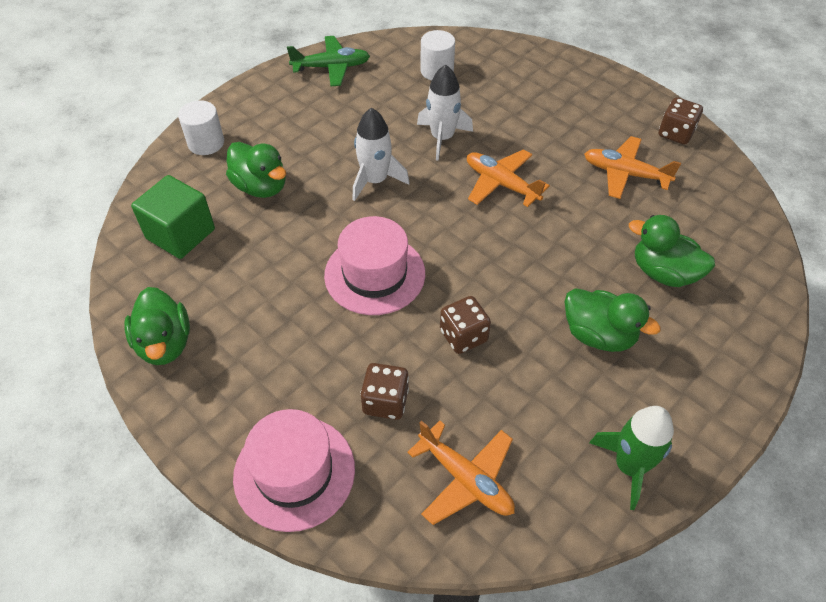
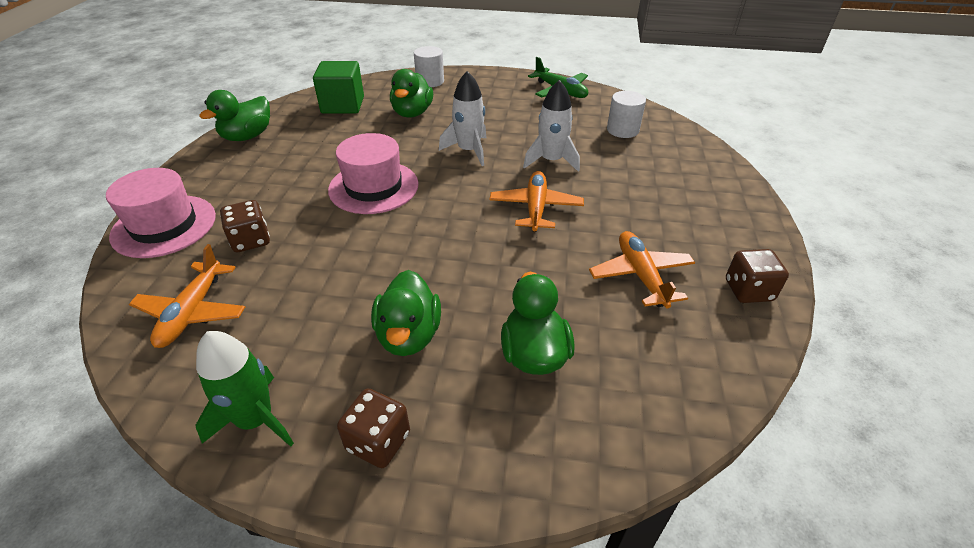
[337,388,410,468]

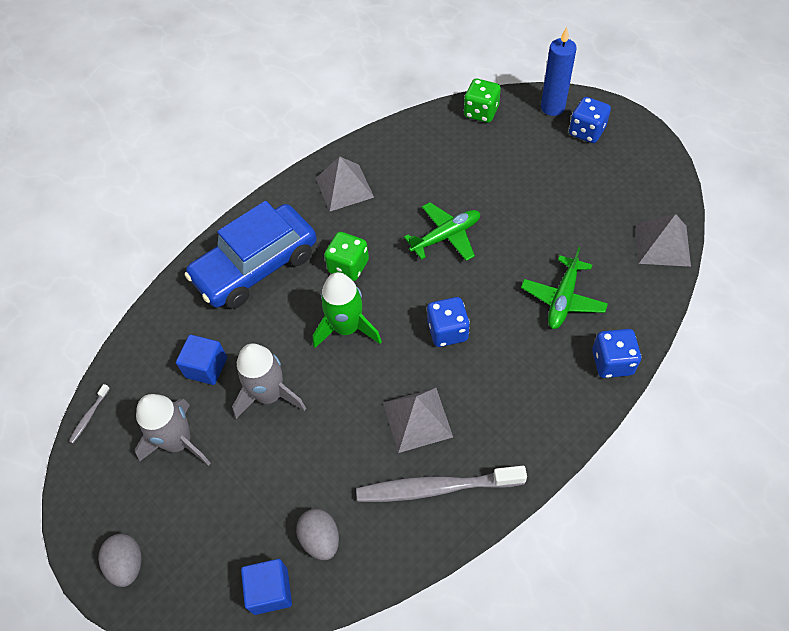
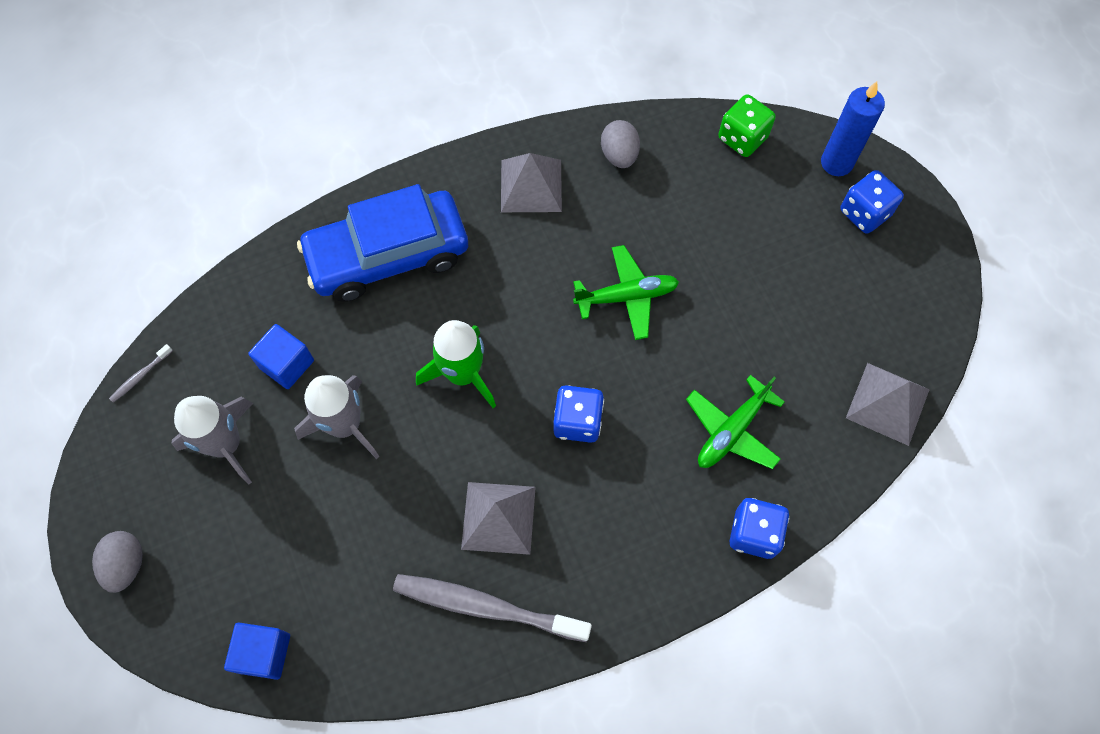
[324,232,369,281] (first image)
[601,120,640,168]

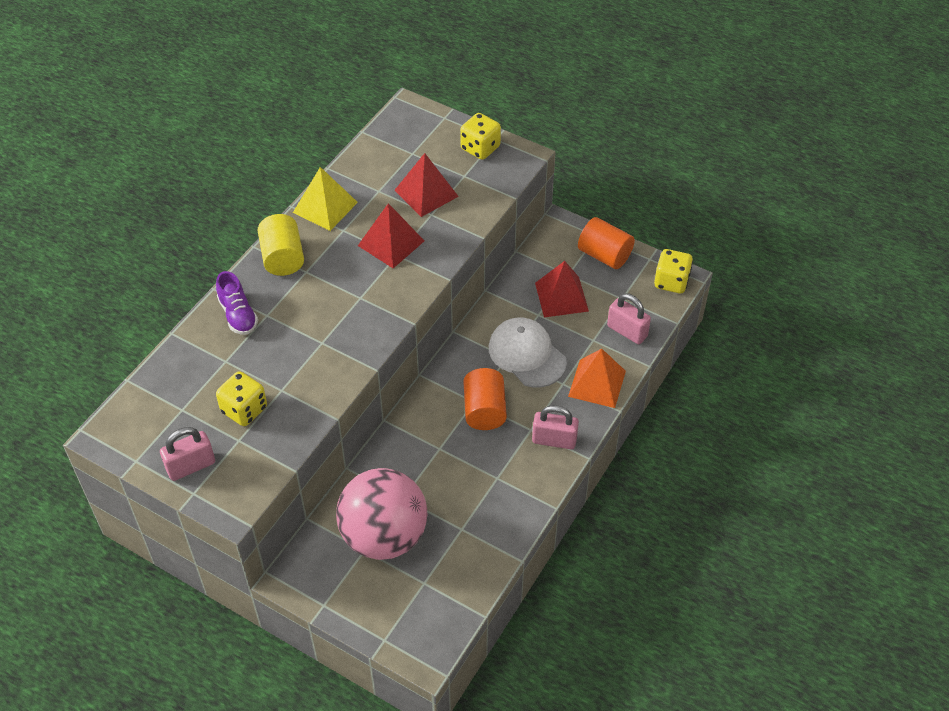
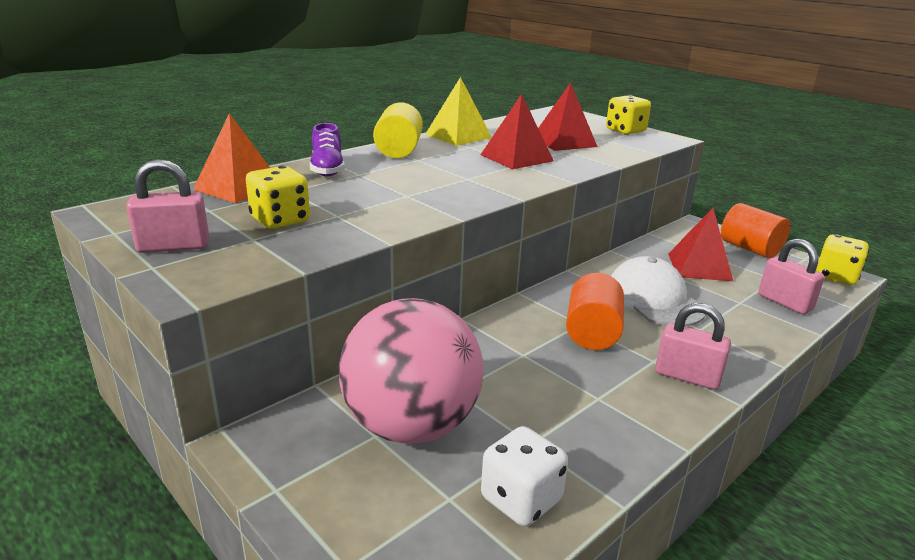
[481,426,568,527]
[193,113,270,203]

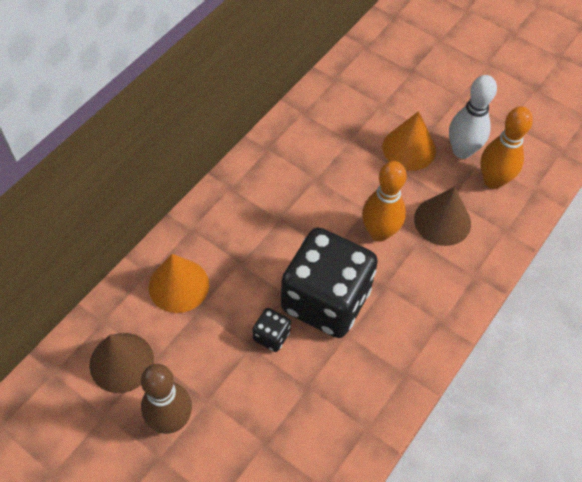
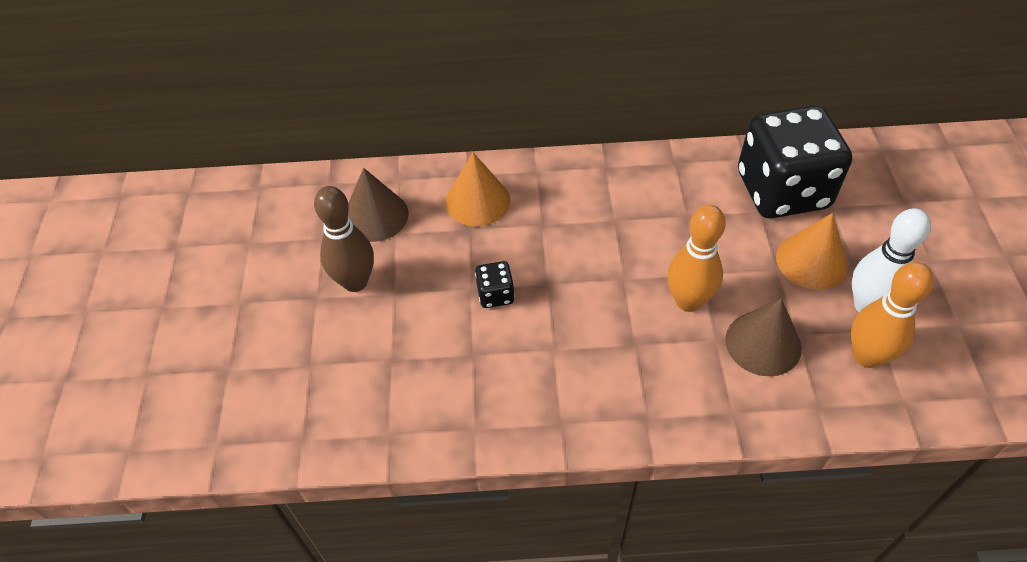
[738,106,852,218]

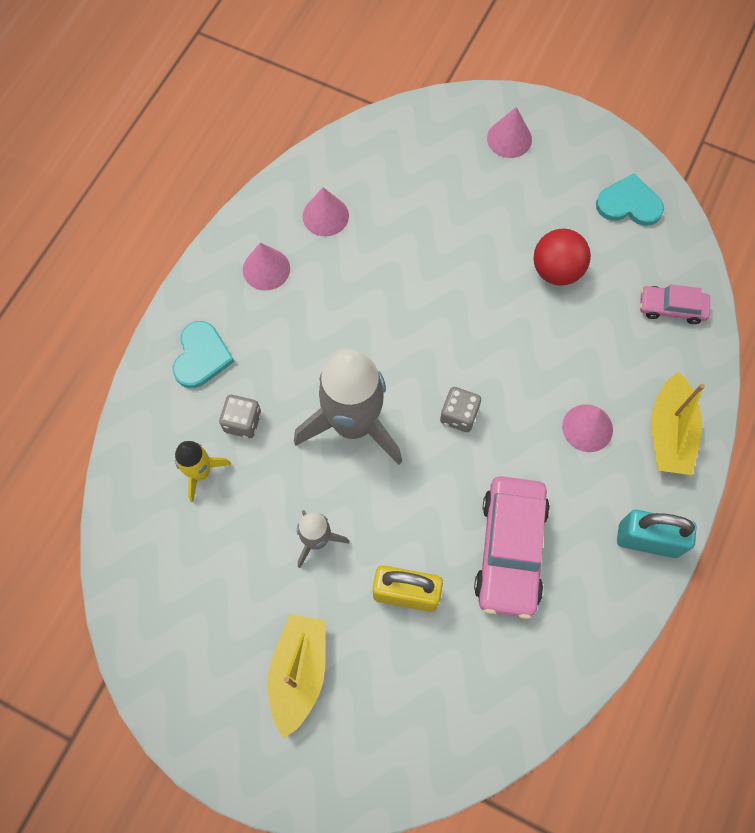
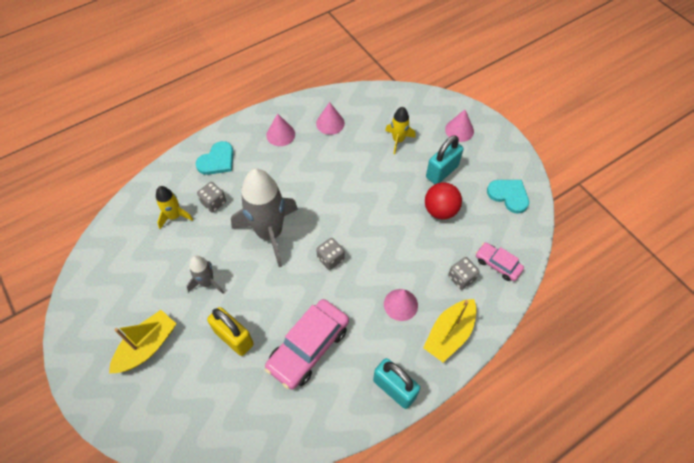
[385,107,416,154]
[426,135,463,184]
[448,257,480,290]

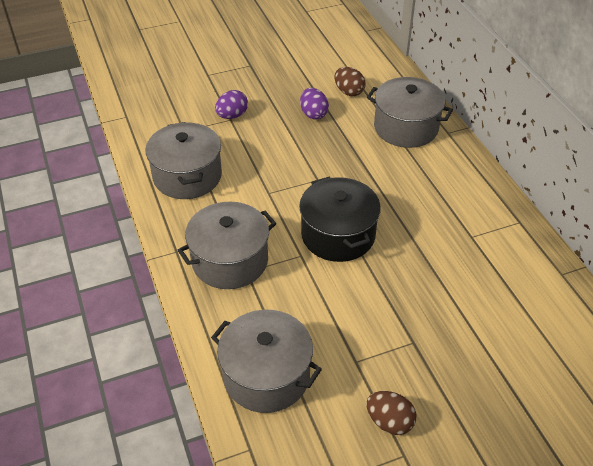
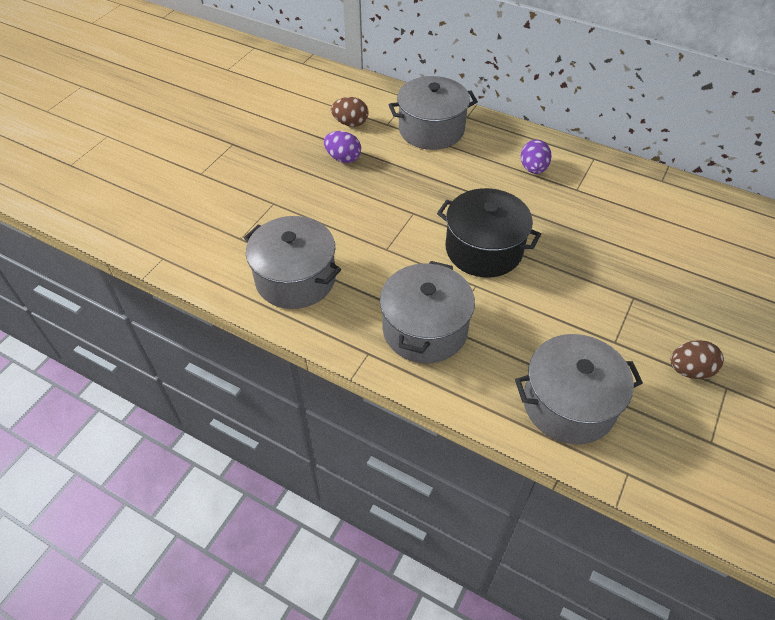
[521,140,552,174]

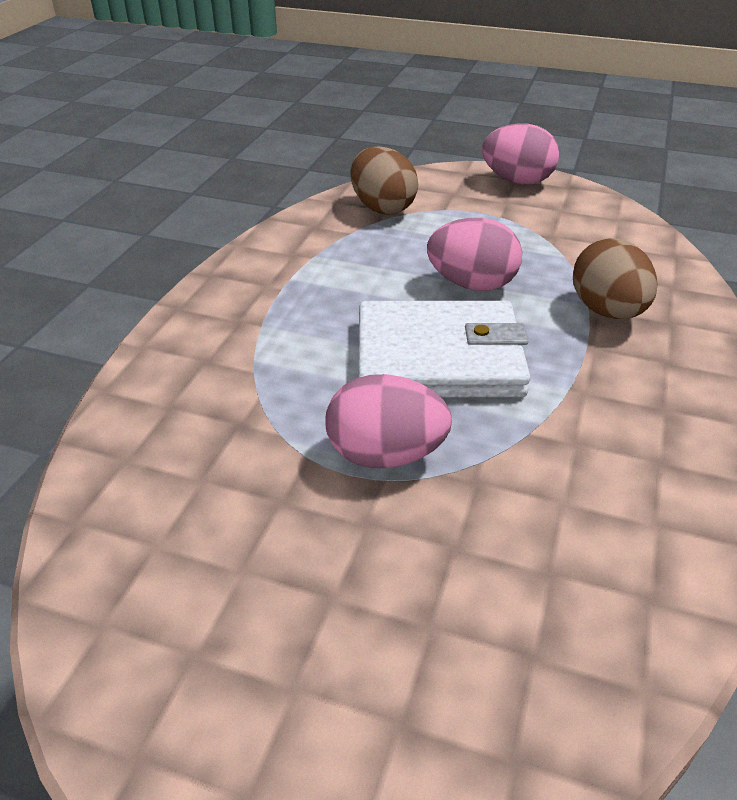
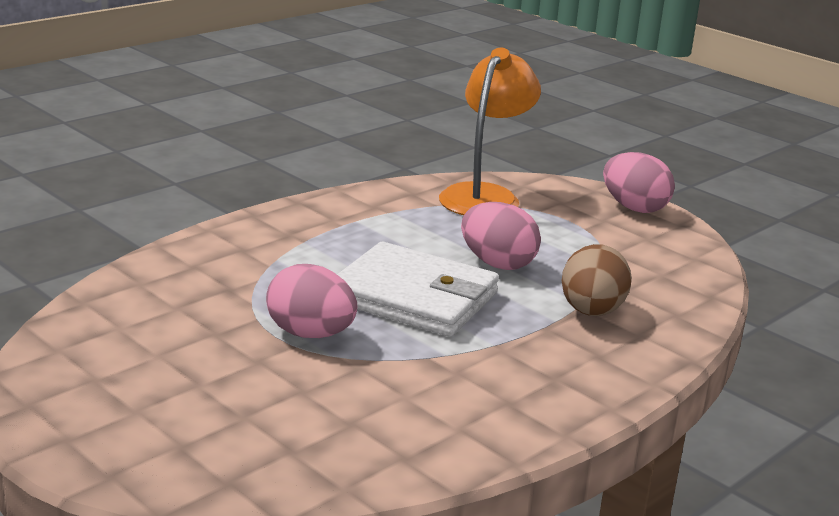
[439,48,541,215]

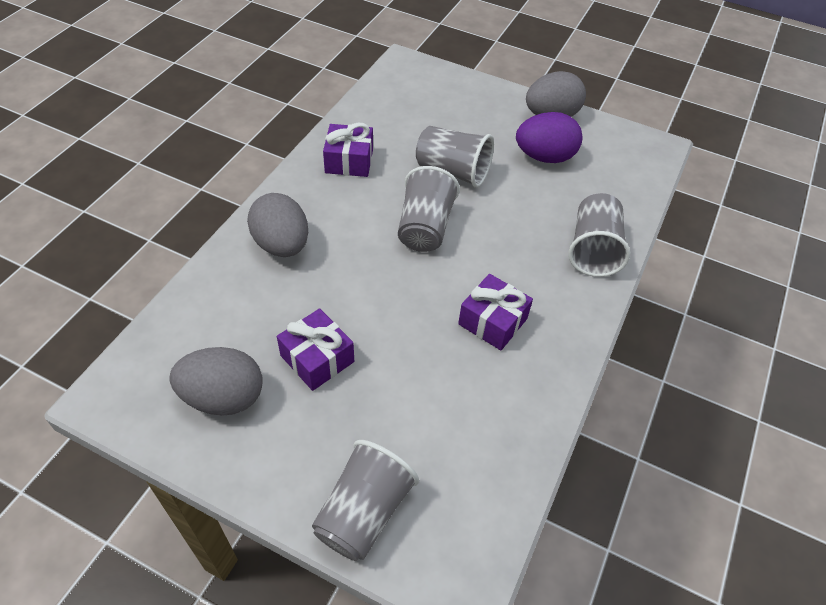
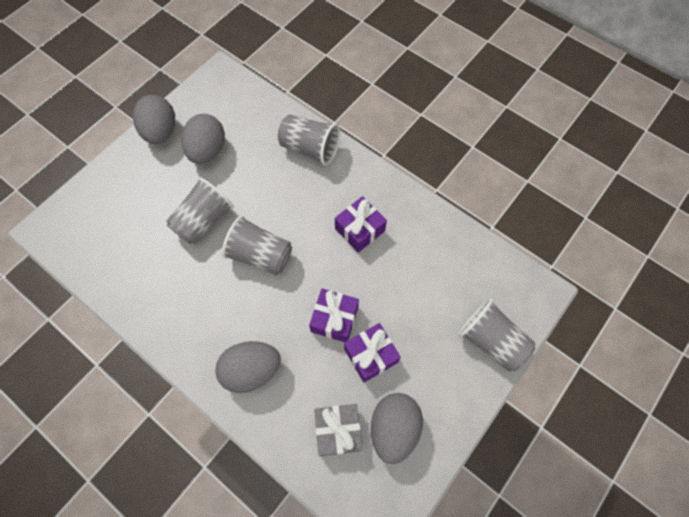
[314,404,362,456]
[309,288,359,342]
[181,114,225,164]

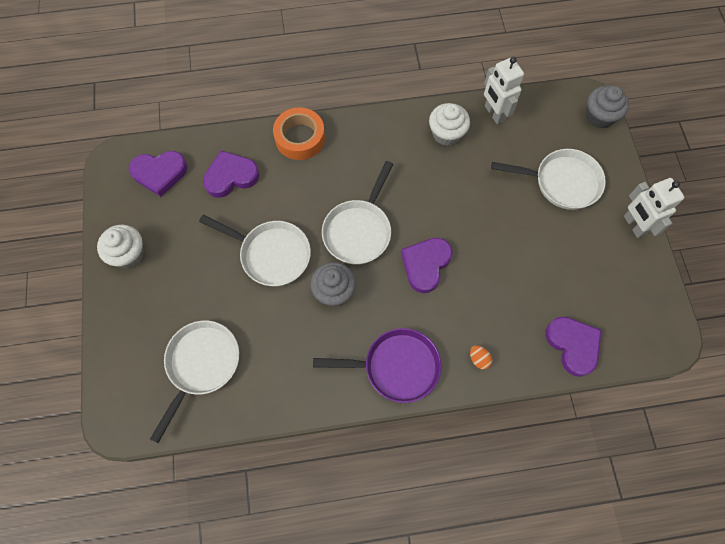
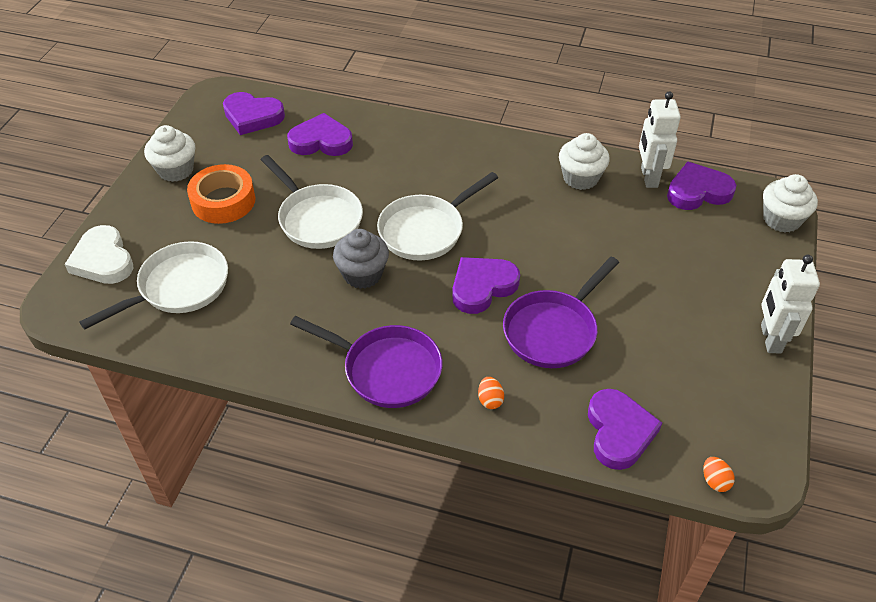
[491,149,606,210] (first image)
[65,225,133,284]
[503,257,619,368]
[667,162,736,210]
[703,457,735,492]
[187,164,255,224]
[763,174,818,233]

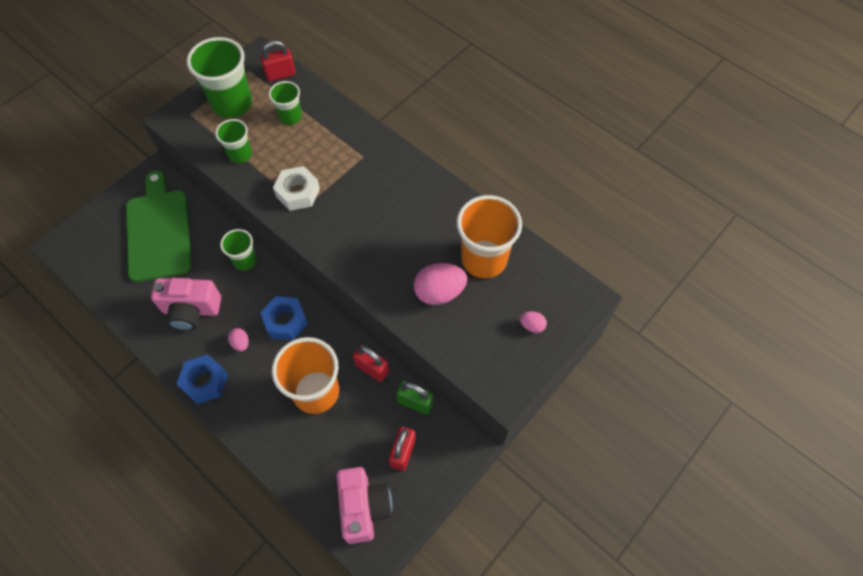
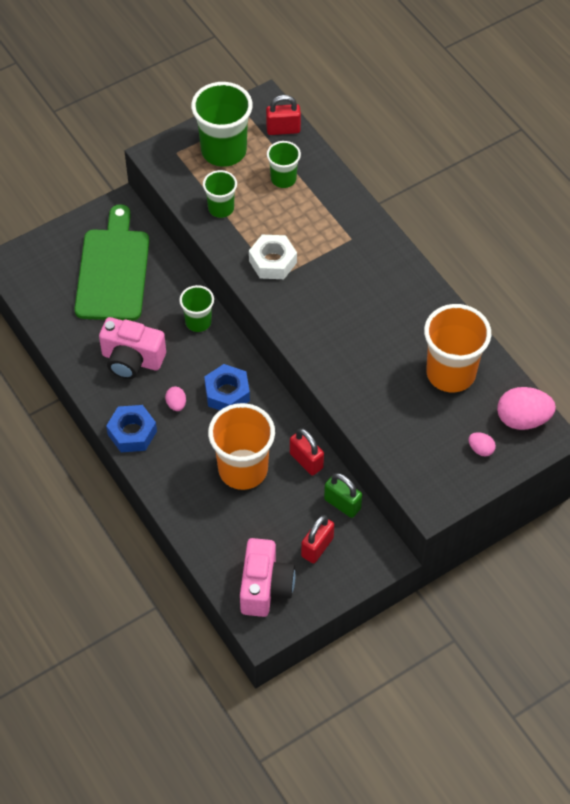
[497,387,556,430]

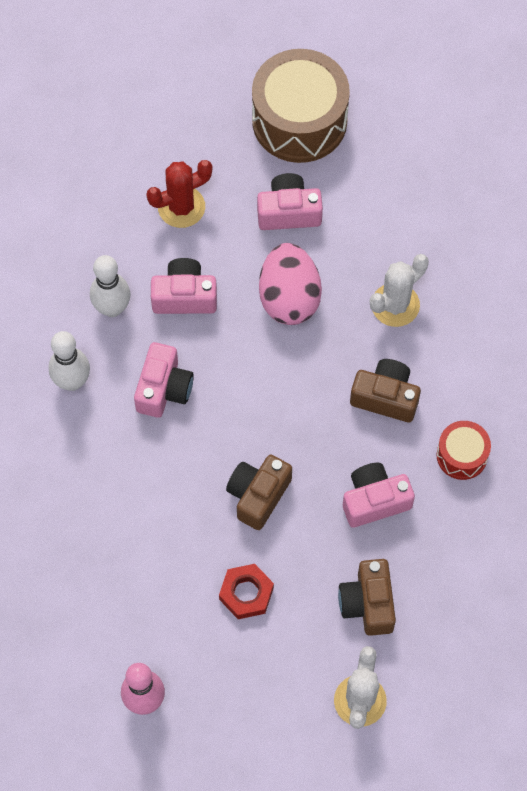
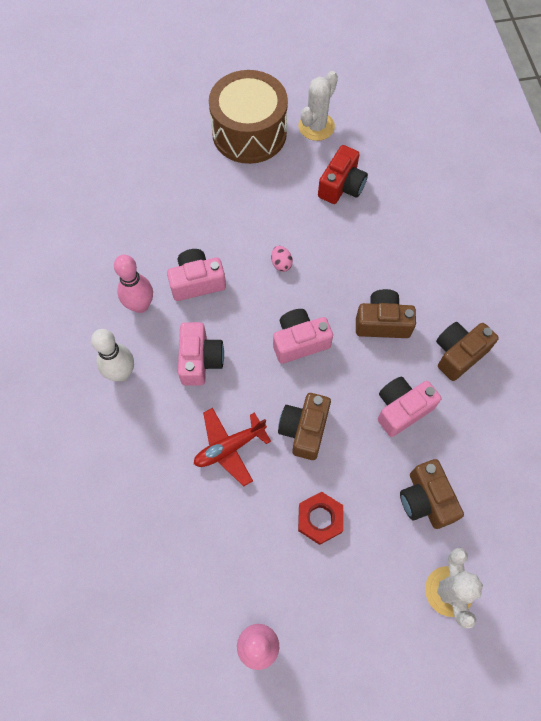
[146,160,212,228] (first image)
[194,408,271,486]
[318,145,368,204]
[273,309,333,364]
[298,71,338,141]
[436,322,499,381]
[114,255,153,313]
[271,246,293,272]

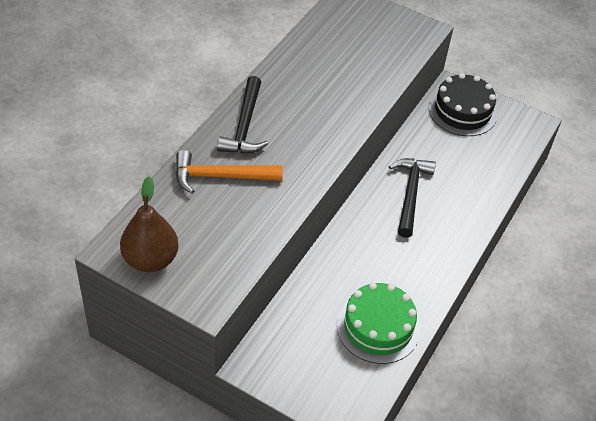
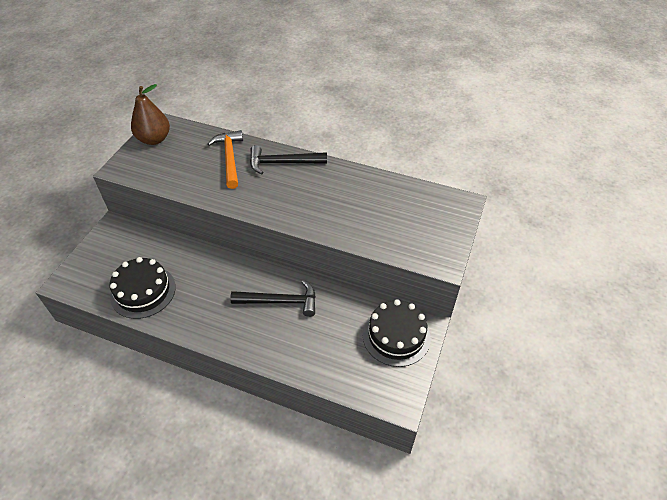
[110,257,176,319]

